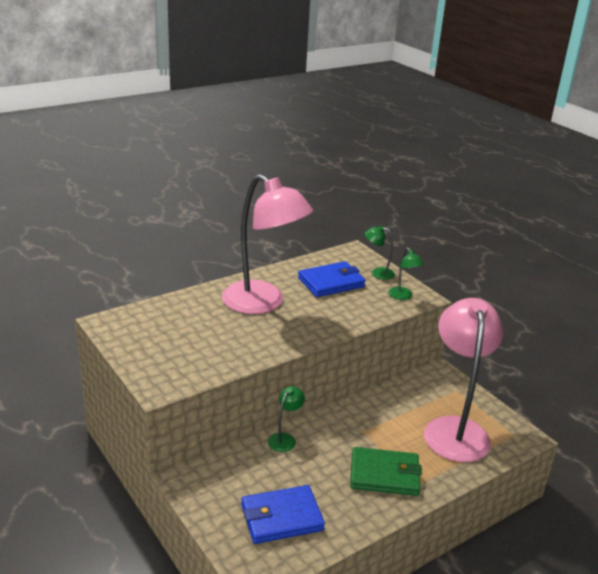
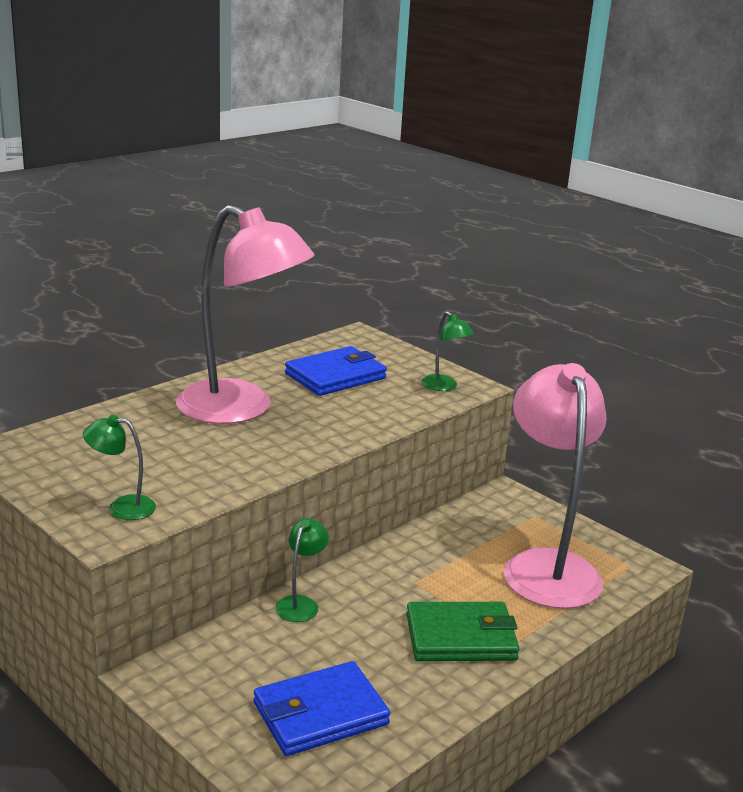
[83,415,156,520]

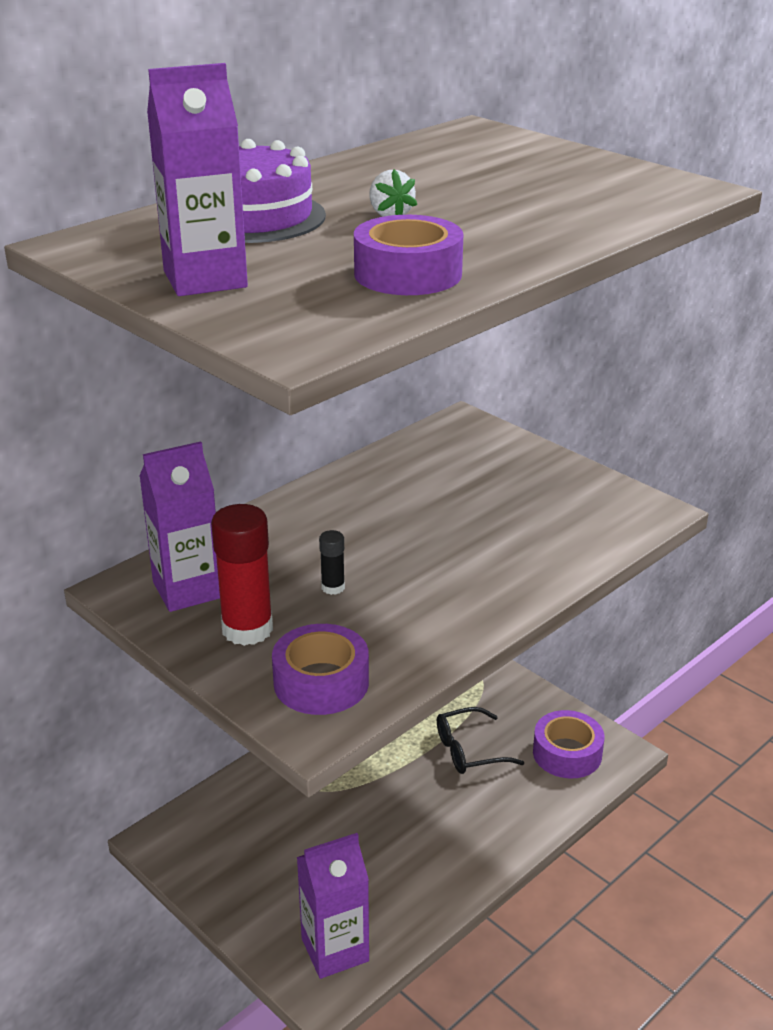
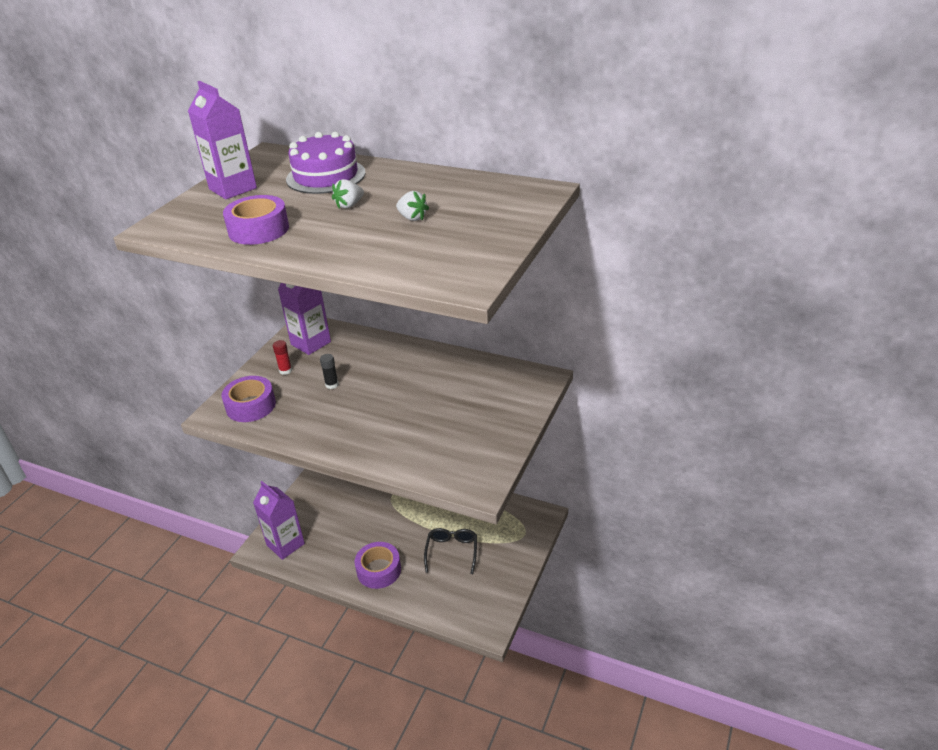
[396,191,429,221]
[355,542,401,589]
[424,528,477,574]
[273,340,292,375]

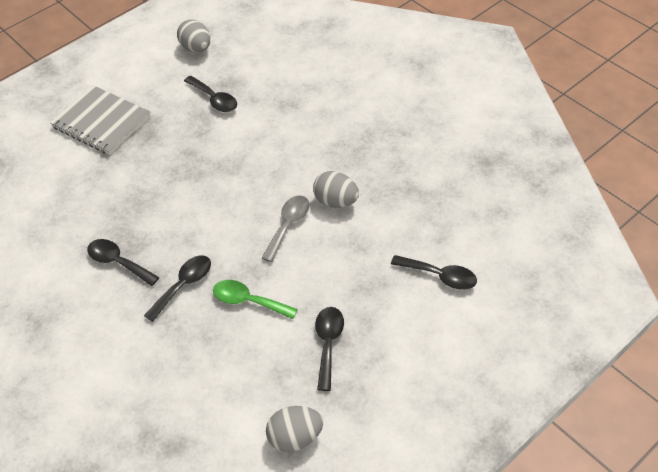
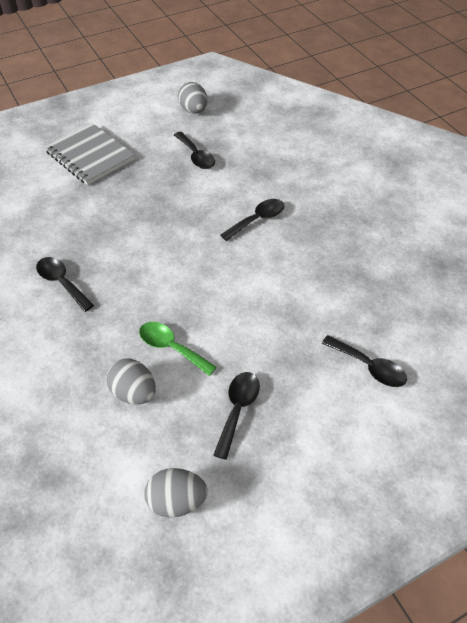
[262,195,310,262] (first image)
[220,199,285,241]
[106,358,156,404]

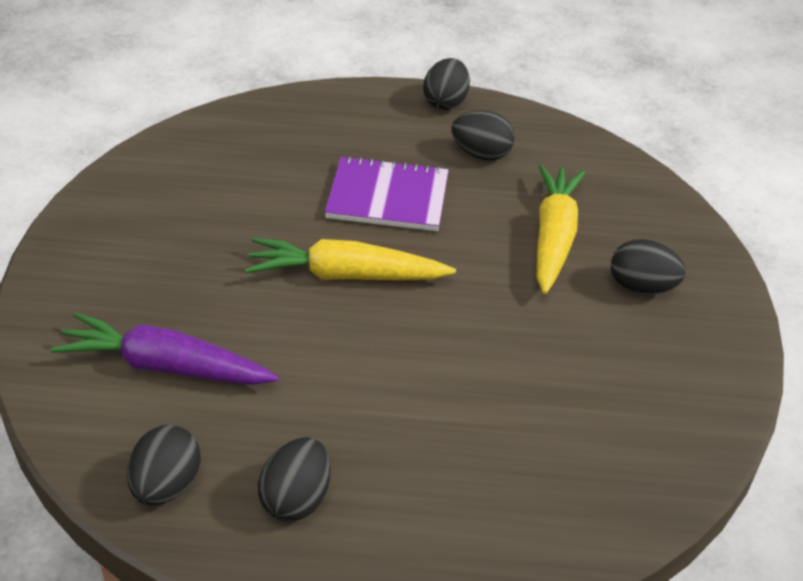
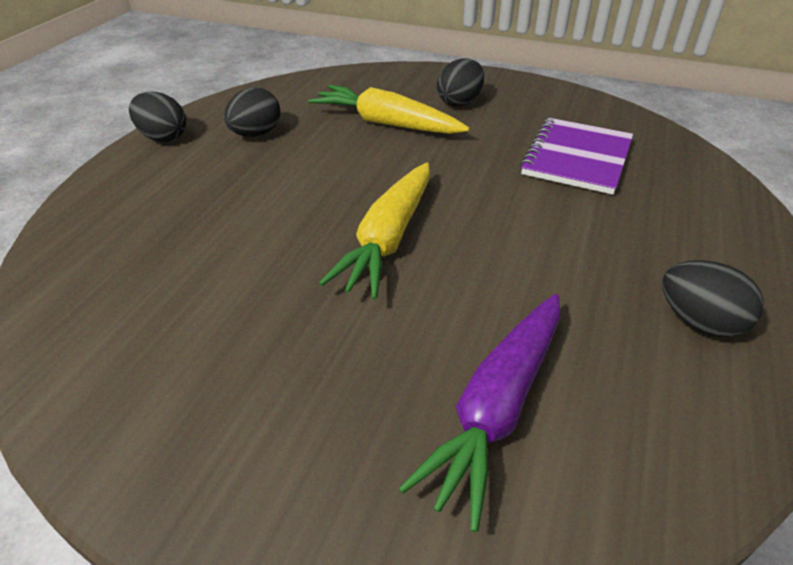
[127,425,201,505] (first image)
[520,118,633,195]

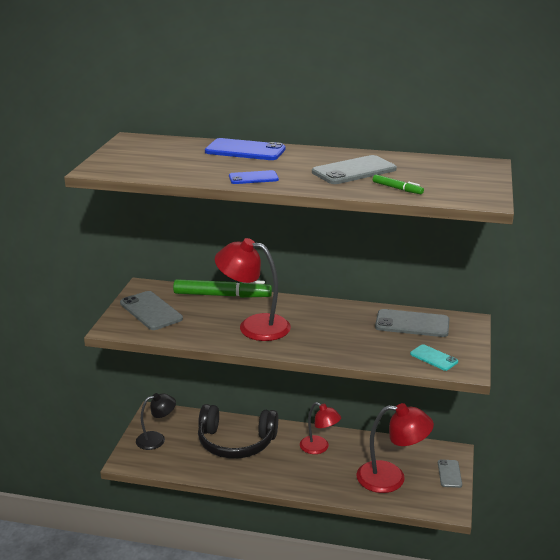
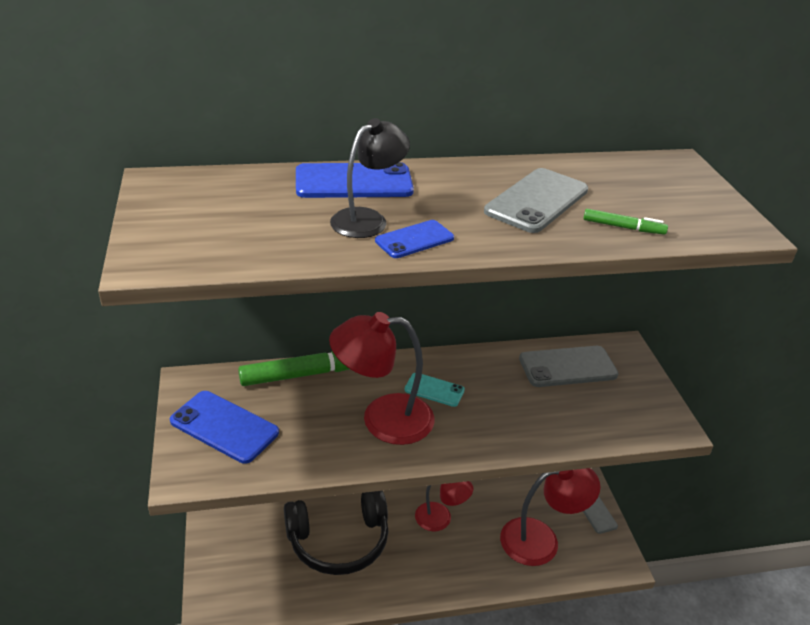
[330,118,410,238]
[404,373,465,407]
[170,391,279,464]

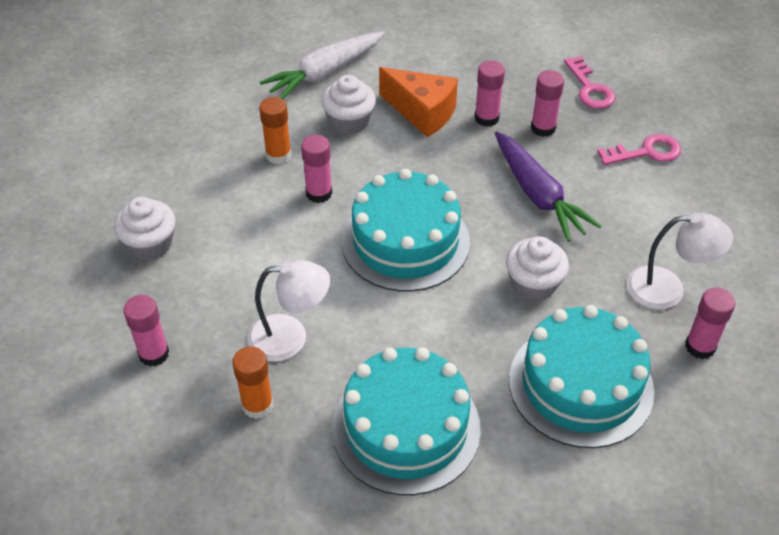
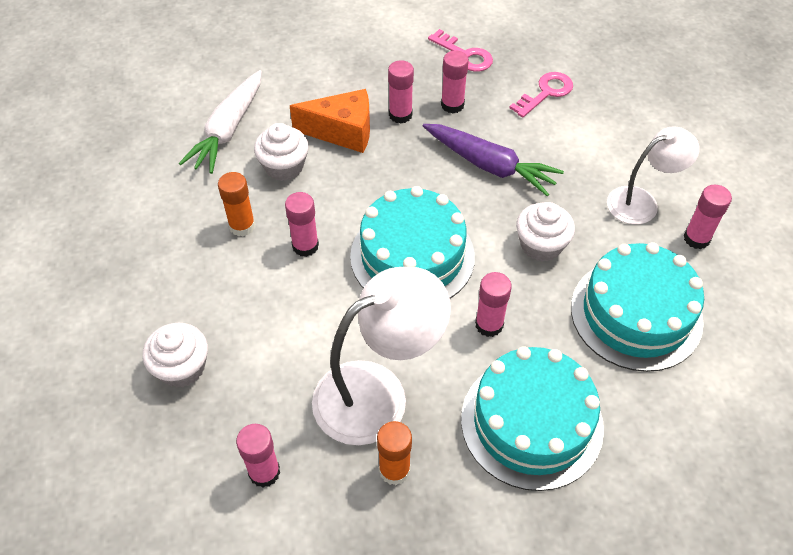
[475,272,512,337]
[312,267,451,445]

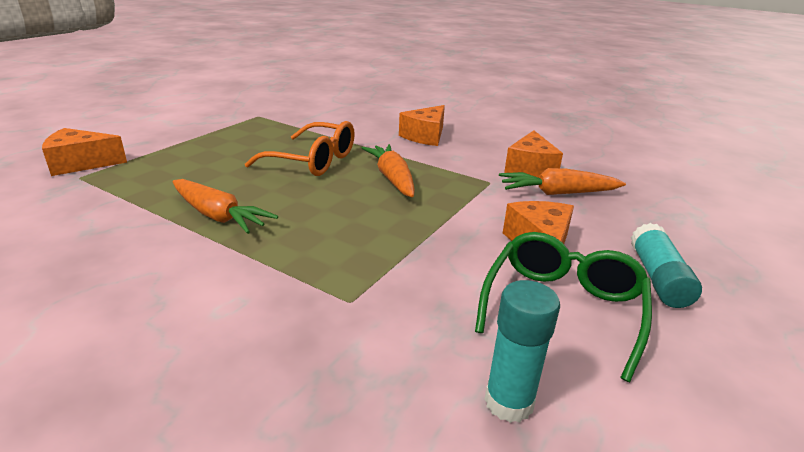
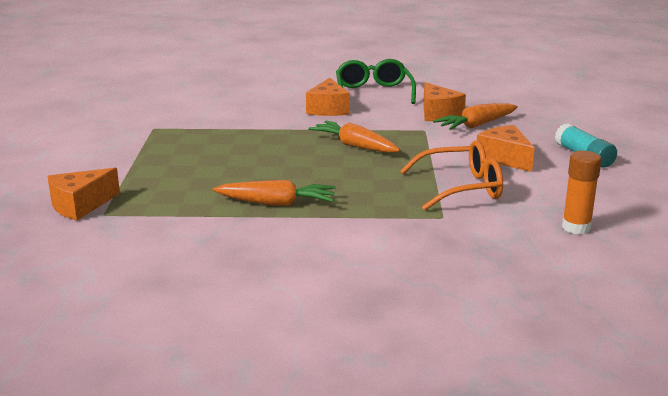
[400,141,503,210]
[336,59,416,104]
[562,151,602,234]

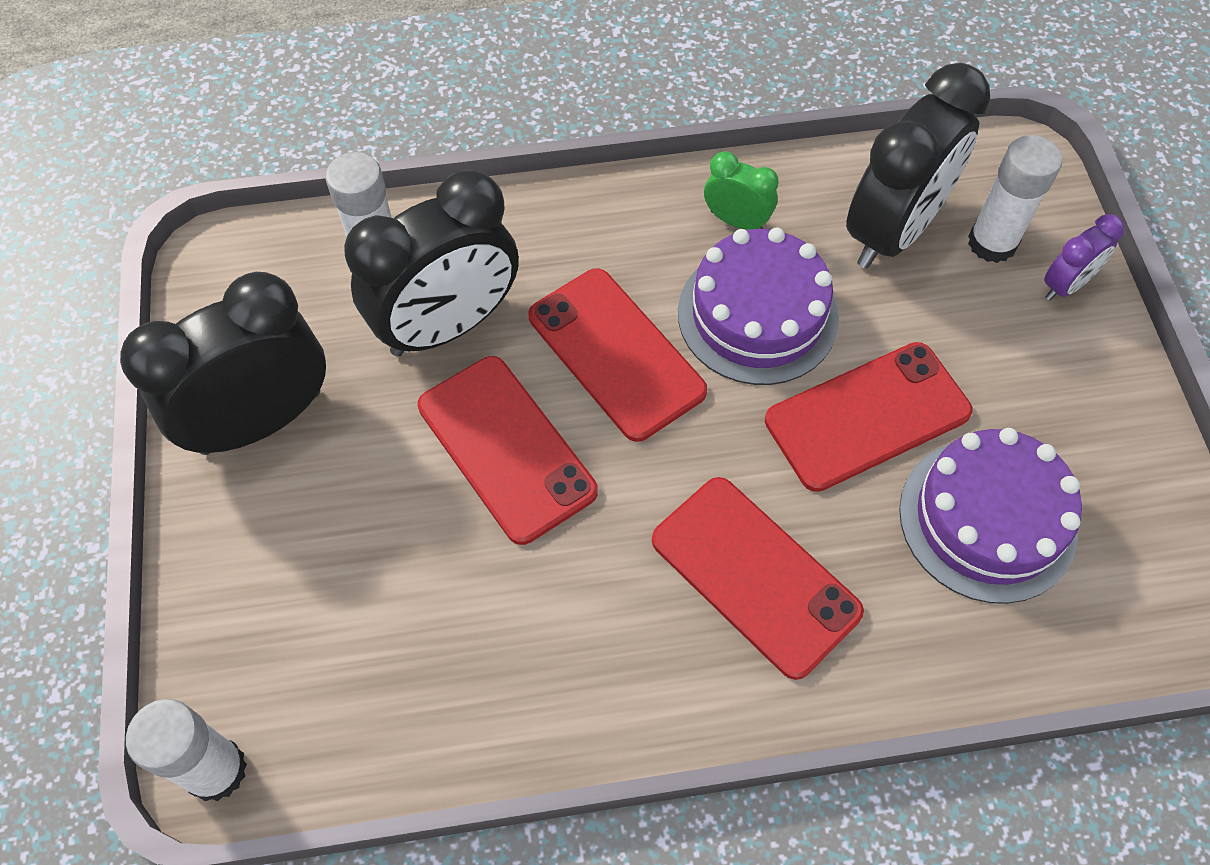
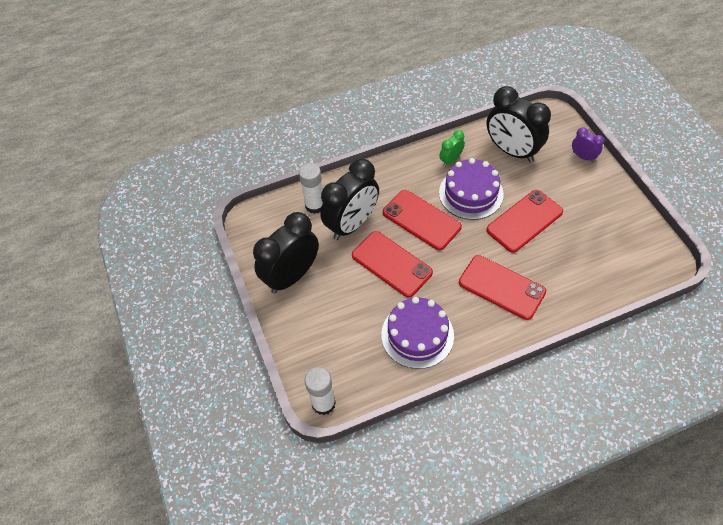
[968,135,1062,263] (first image)
[381,297,454,369]
[439,130,465,167]
[486,86,551,162]
[572,127,604,162]

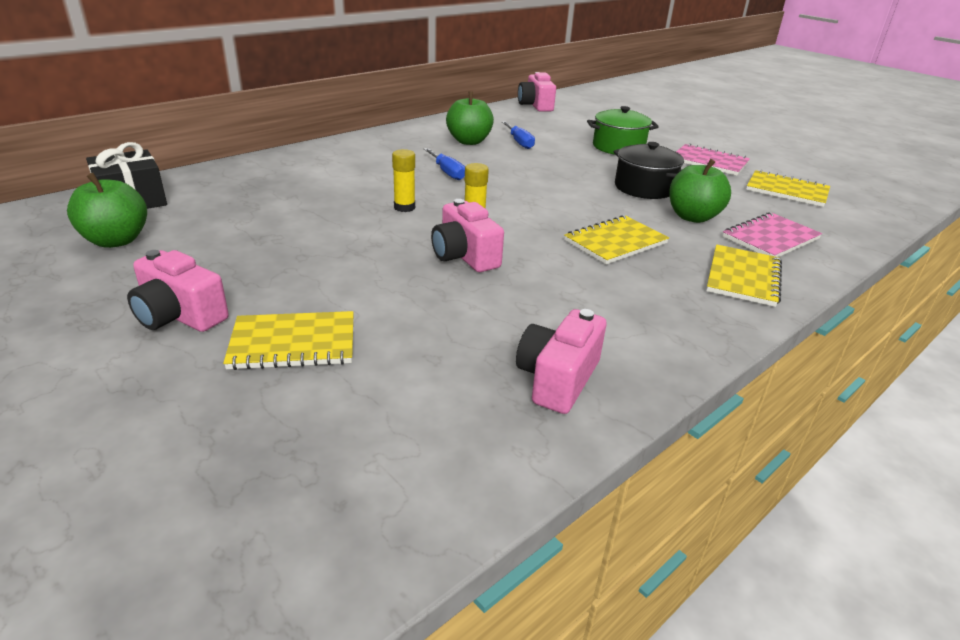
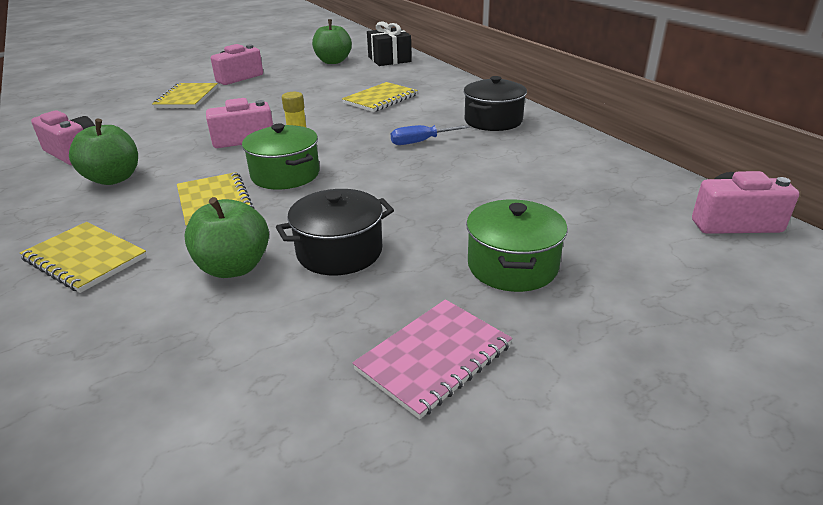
[392,149,415,212] (first image)
[502,121,535,149] (first image)
[723,212,822,257] (first image)
[242,124,320,190]
[464,76,527,131]
[69,119,138,185]
[342,82,418,112]

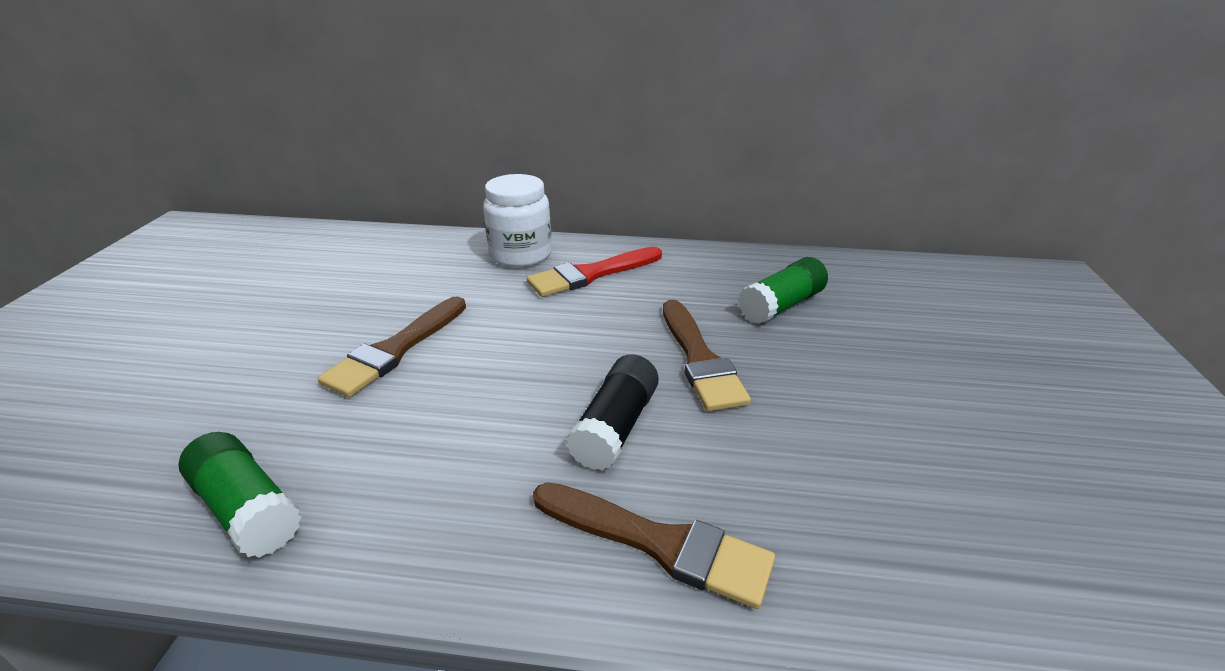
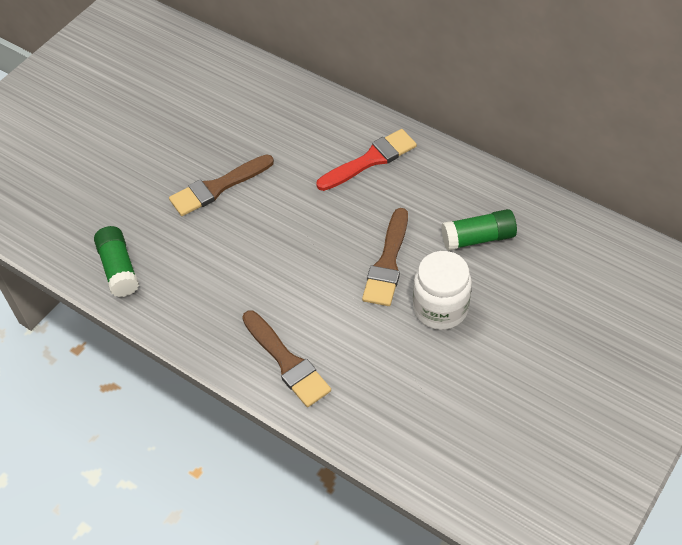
[566,354,659,471] (first image)
[413,251,472,330]
[316,129,417,191]

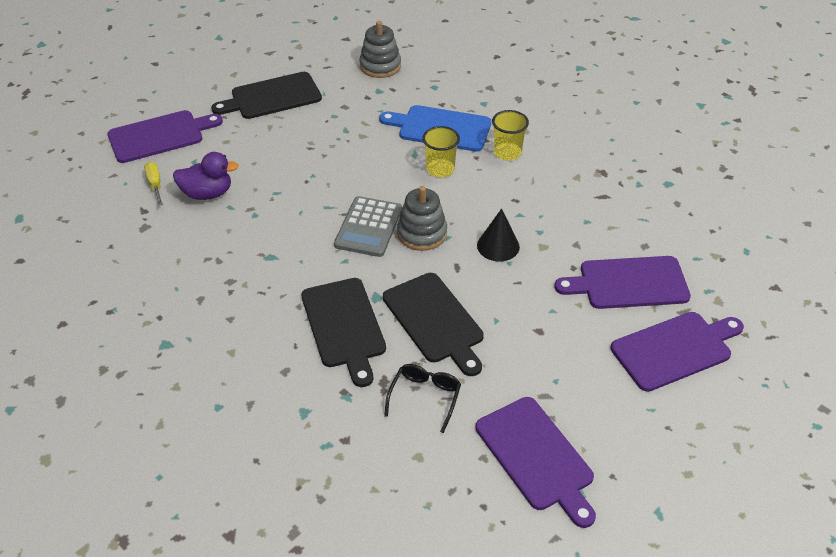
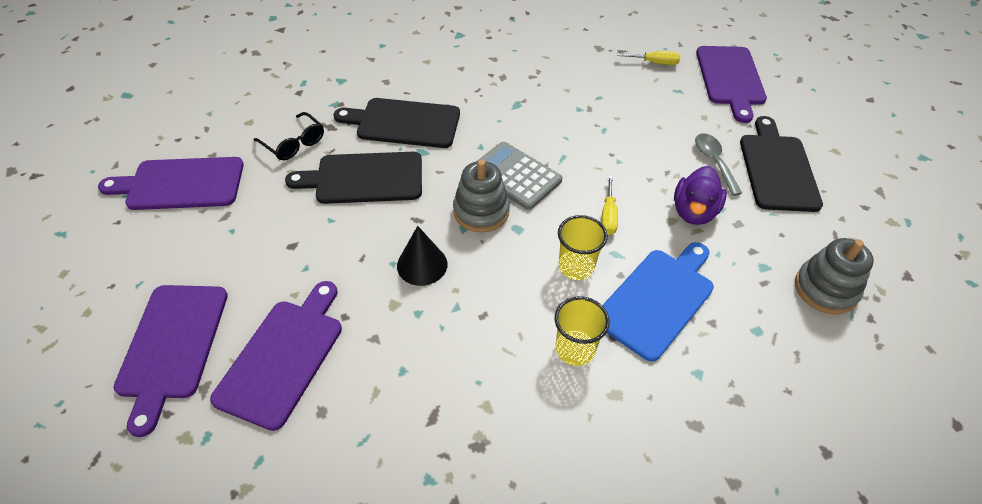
[601,176,618,235]
[695,133,742,196]
[674,166,727,225]

